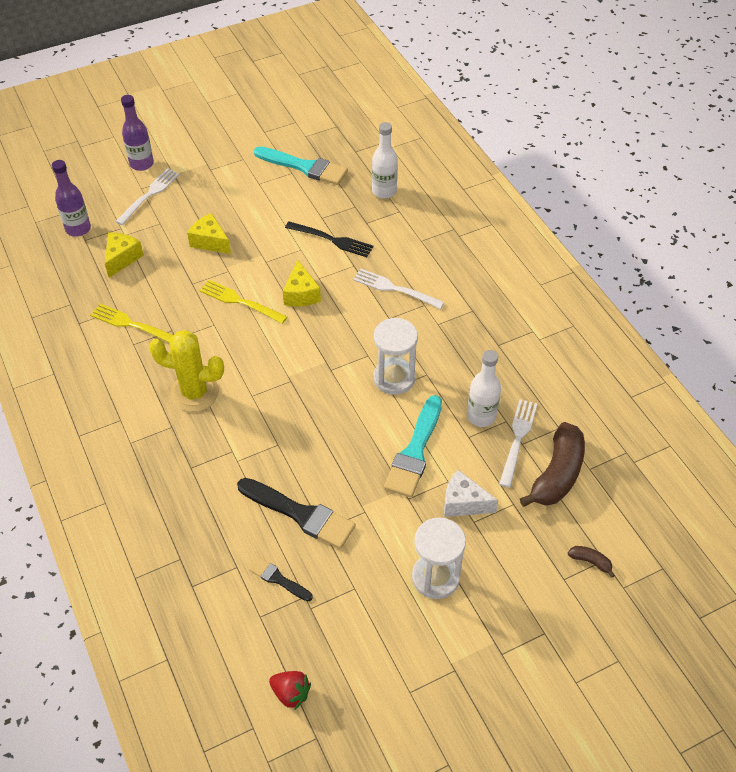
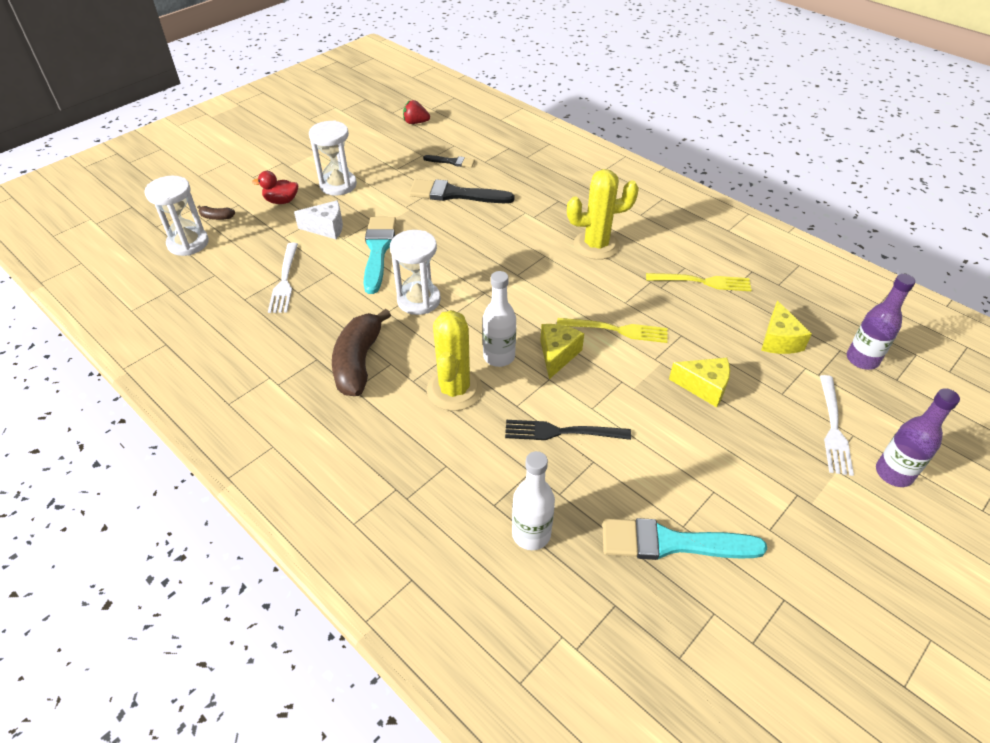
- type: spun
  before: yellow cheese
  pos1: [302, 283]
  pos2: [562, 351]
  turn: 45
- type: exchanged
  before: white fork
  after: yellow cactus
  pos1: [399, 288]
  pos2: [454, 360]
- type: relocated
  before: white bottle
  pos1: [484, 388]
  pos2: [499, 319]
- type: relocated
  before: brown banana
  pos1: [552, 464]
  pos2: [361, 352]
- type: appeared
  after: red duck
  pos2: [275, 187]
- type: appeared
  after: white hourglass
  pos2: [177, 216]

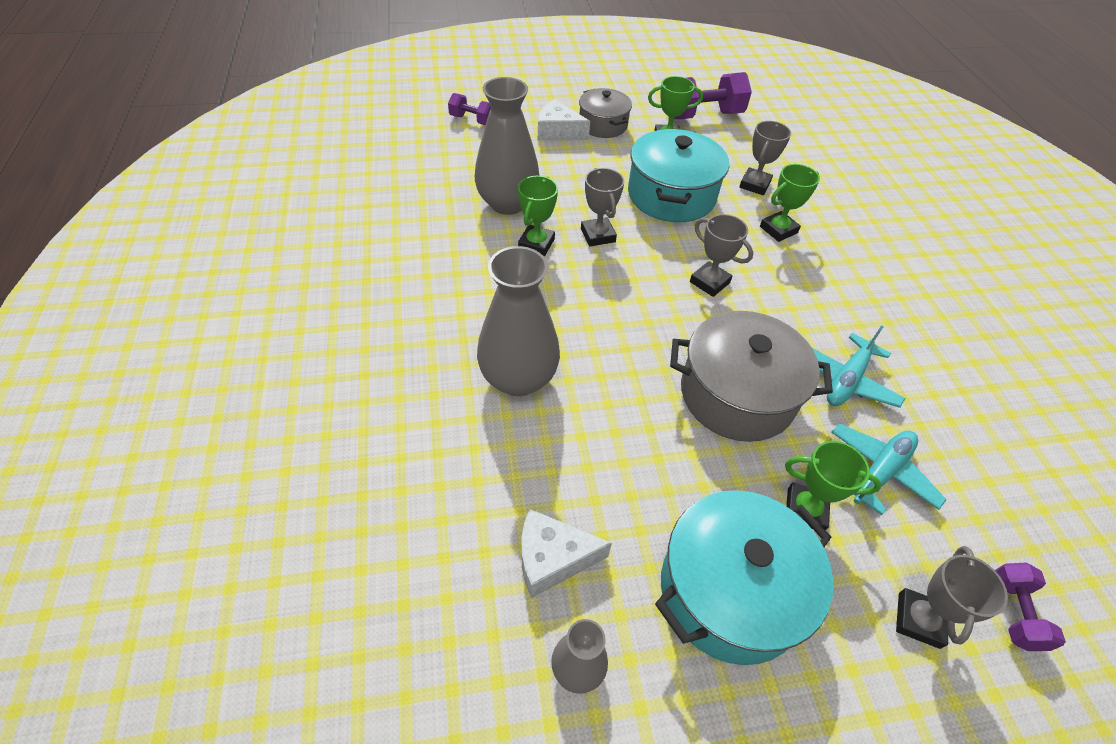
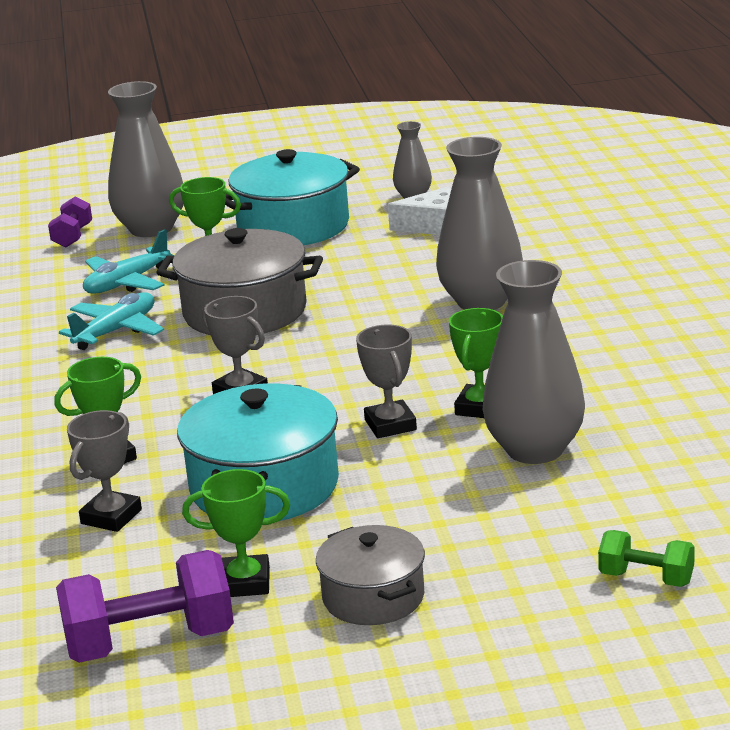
- type: colour
  before: purple dumbbell
  after: green dumbbell
  pos1: [469, 109]
  pos2: [646, 558]
- type: missing
  before: white cheese
  pos1: [564, 120]
- type: exchanged
  before: grey trophy
  after: grey vase
  pos1: [952, 597]
  pos2: [146, 159]

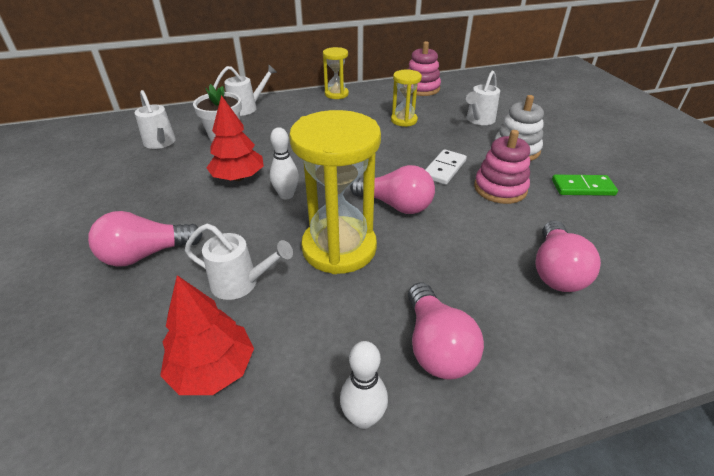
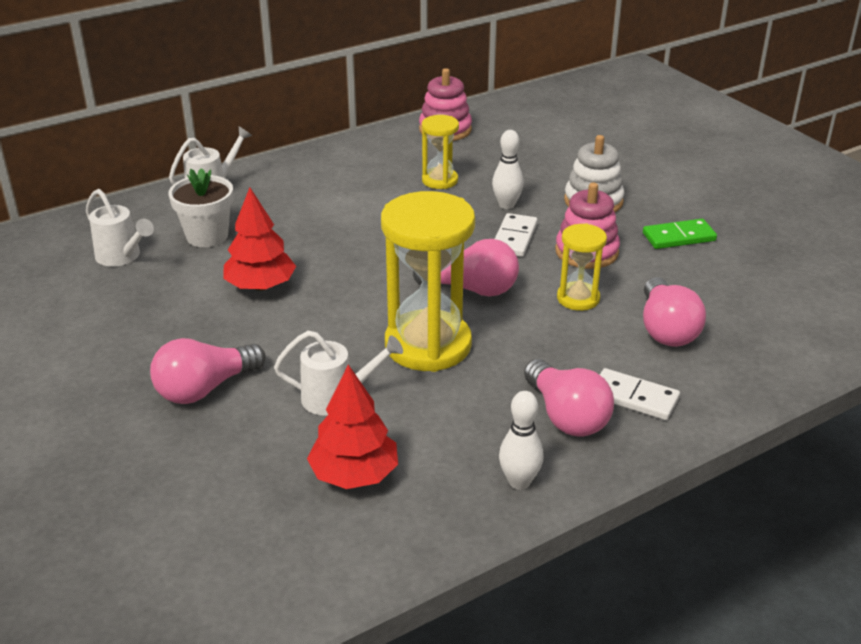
- type: relocated
  before: yellow hourglass
  pos1: [336, 73]
  pos2: [582, 267]
- type: missing
  before: white watering can
  pos1: [483, 97]
- type: relocated
  before: white bowling pin
  pos1: [284, 163]
  pos2: [508, 169]
- type: appeared
  after: white domino
  pos2: [640, 394]

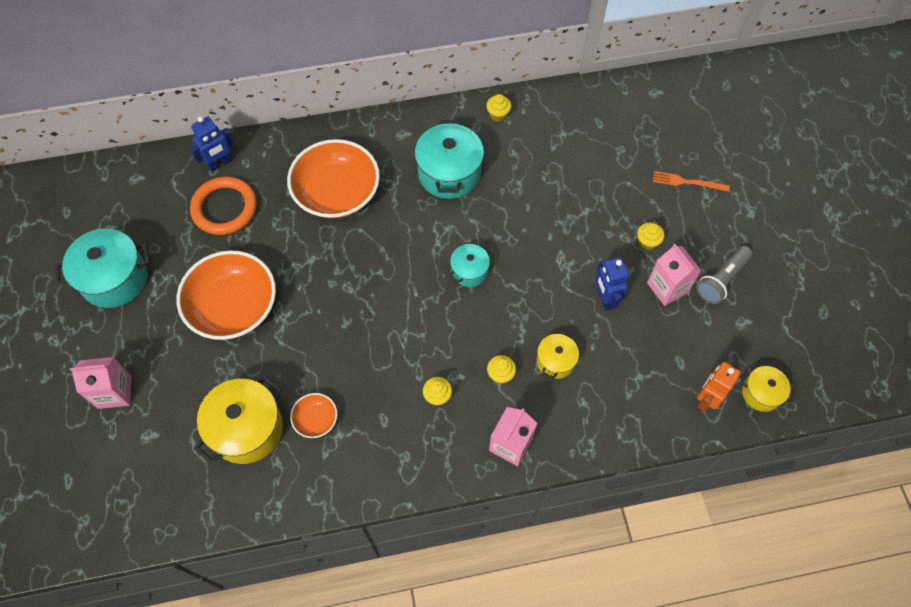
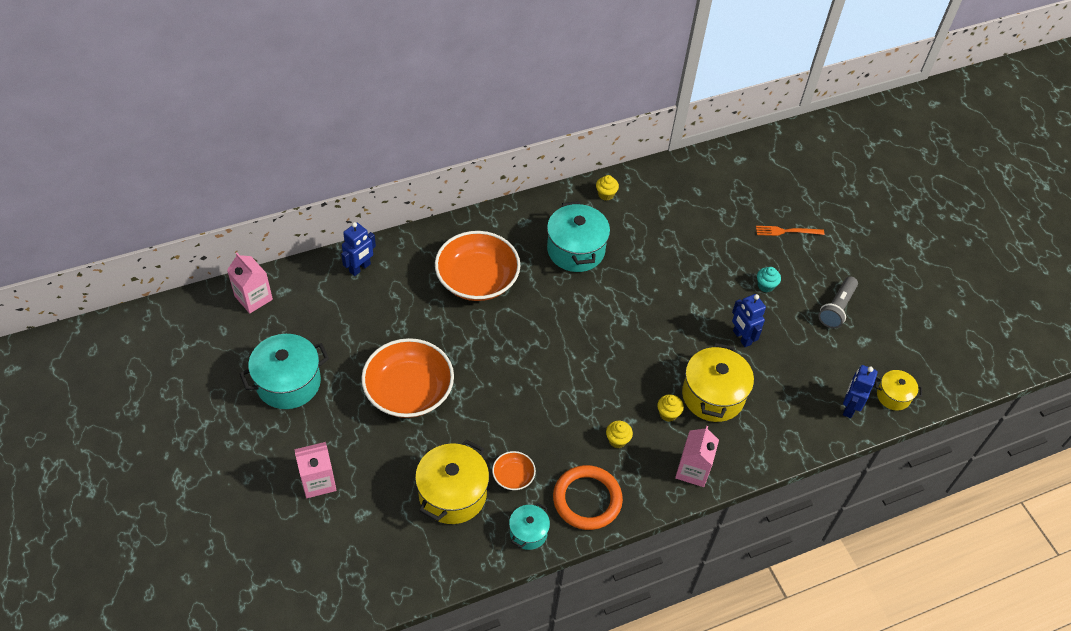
- type: relocated
  before: orange ring
  pos1: [223, 206]
  pos2: [588, 497]
- type: colour
  before: yellow cupcake
  after: turquoise cupcake
  pos1: [650, 236]
  pos2: [769, 279]
- type: relocated
  before: turquoise pot
  pos1: [469, 265]
  pos2: [529, 526]
- type: relocated
  before: pink carton
  pos1: [674, 275]
  pos2: [250, 282]
- type: size
  before: yellow pot
  pos1: [558, 355]
  pos2: [718, 382]
  scale: 1.81
- type: colour
  before: orange robot
  after: blue robot
  pos1: [719, 387]
  pos2: [860, 391]

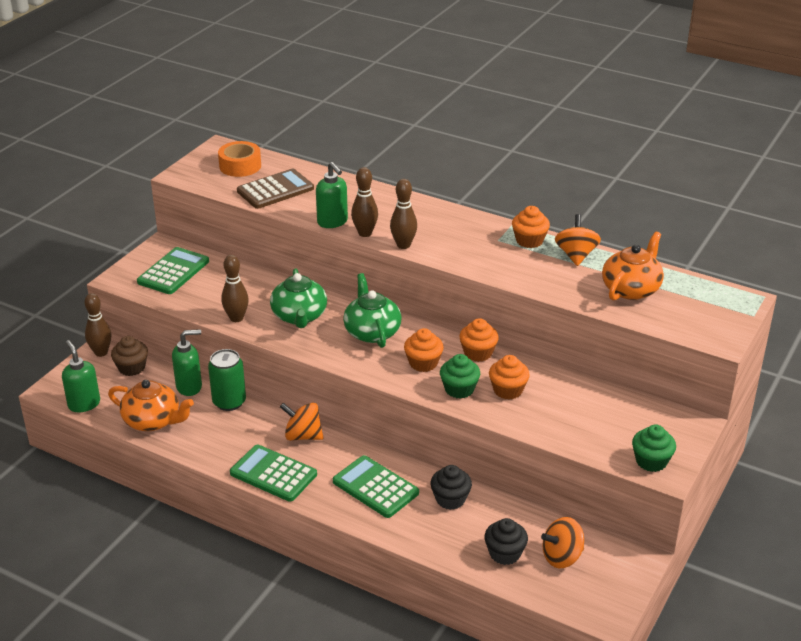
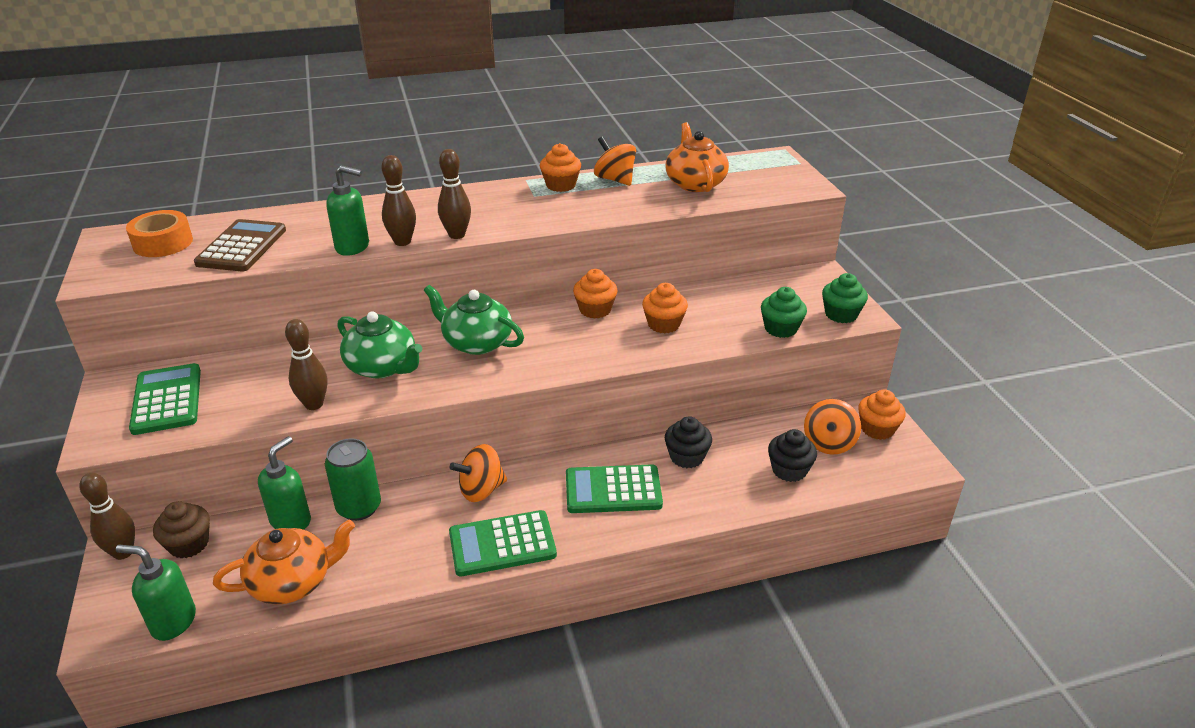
- type: relocated
  before: orange cupcake
  pos1: [424, 350]
  pos2: [882, 414]
- type: relocated
  before: green cupcake
  pos1: [460, 376]
  pos2: [784, 312]

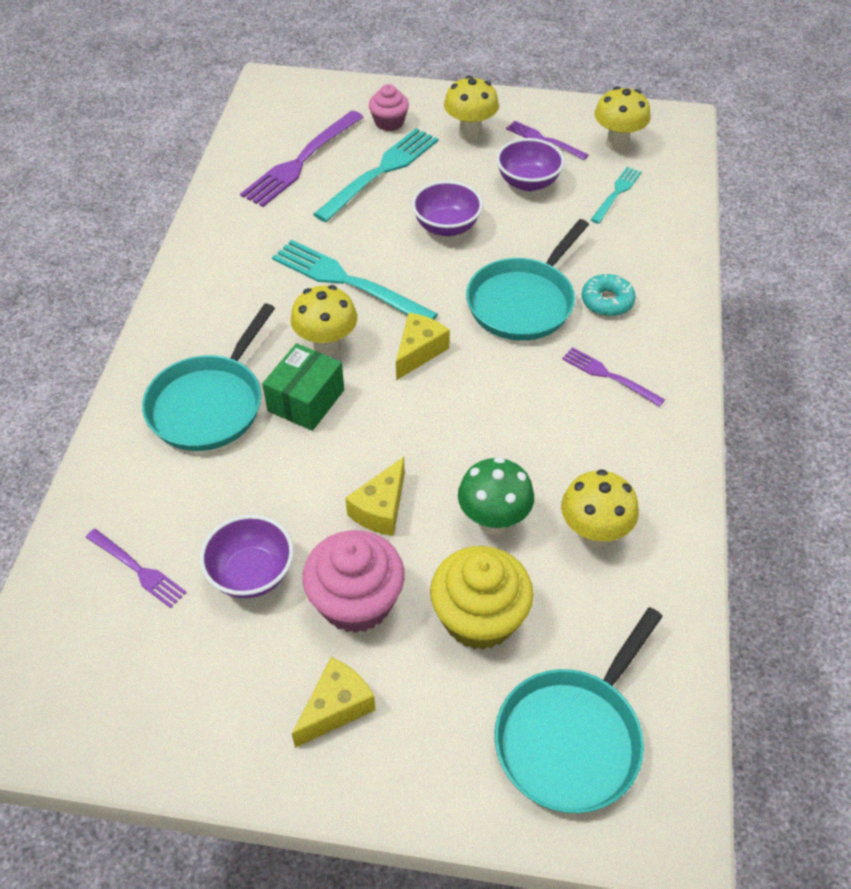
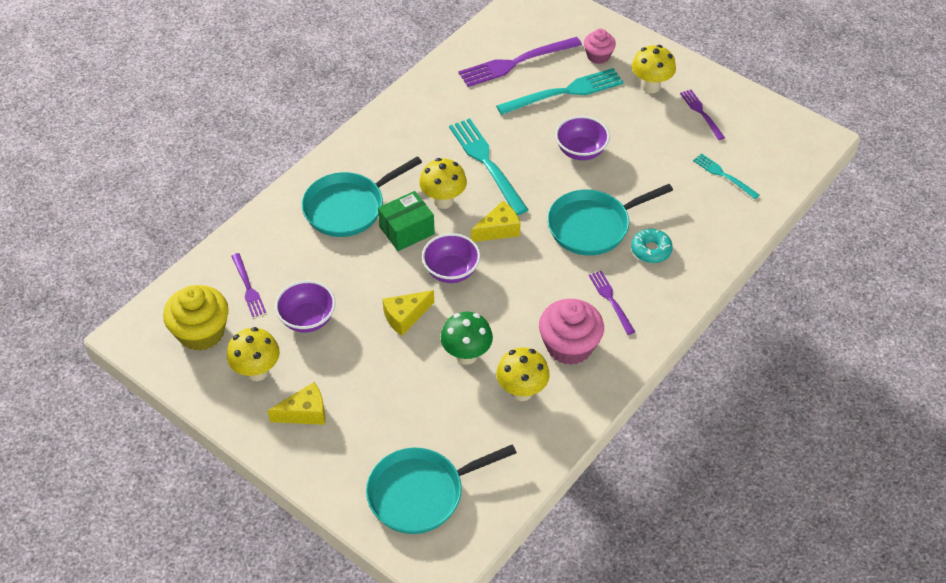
- type: relocated
  before: yellow mushroom
  pos1: [622, 119]
  pos2: [253, 354]
- type: relocated
  before: purple bowl
  pos1: [530, 164]
  pos2: [451, 258]
- type: spun
  before: turquoise fork
  pos1: [616, 195]
  pos2: [726, 176]
  turn: -105
- type: relocated
  before: pink cupcake
  pos1: [353, 581]
  pos2: [571, 332]
- type: relocated
  before: yellow cupcake
  pos1: [482, 598]
  pos2: [196, 318]

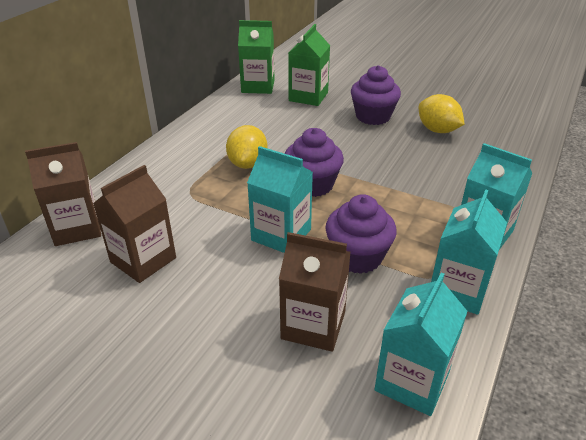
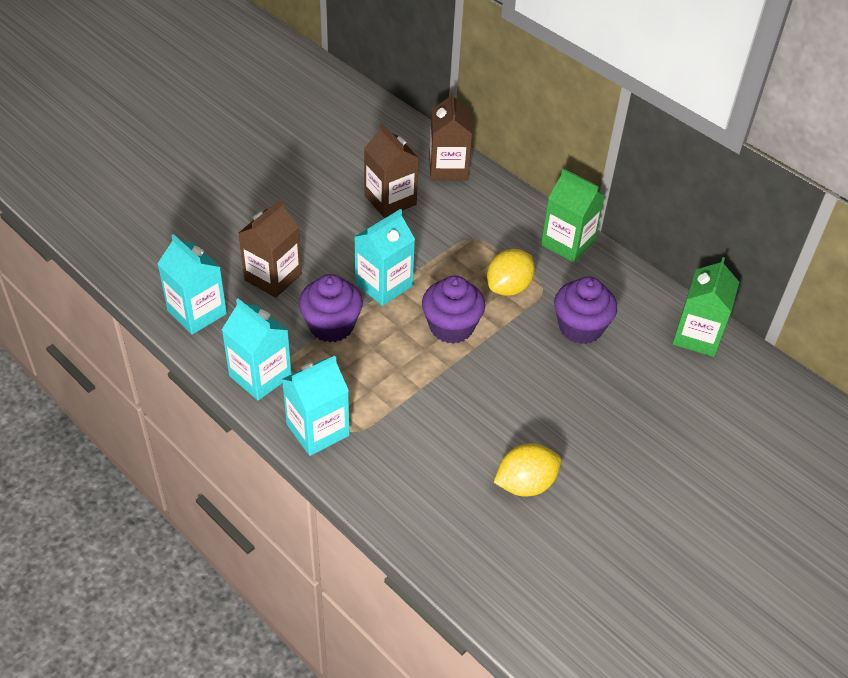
- type: relocated
  before: green carton
  pos1: [309, 65]
  pos2: [573, 216]
- type: relocated
  before: purple cupcake
  pos1: [376, 95]
  pos2: [585, 310]
- type: spun
  before: yellow lemon
  pos1: [247, 147]
  pos2: [511, 272]
  turn: -75

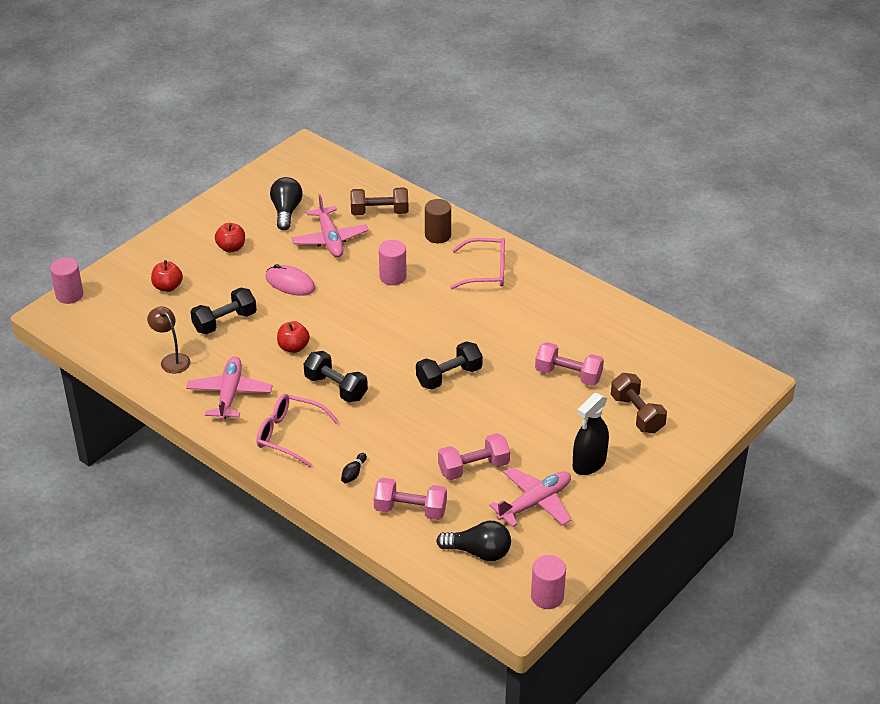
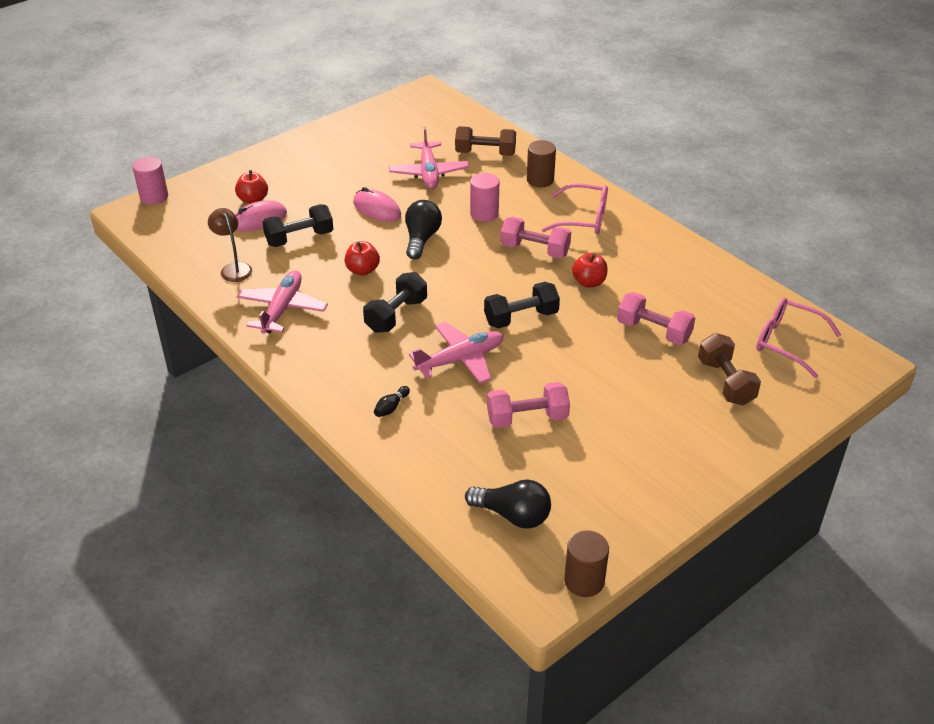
- type: relocated
  before: black light bulb
  pos1: [286, 203]
  pos2: [423, 229]
- type: relocated
  before: red apple
  pos1: [230, 238]
  pos2: [590, 270]
- type: spun
  before: black dumbbell
  pos1: [336, 377]
  pos2: [395, 302]
  turn: 75
- type: missing
  before: black spray bottle
  pos1: [591, 434]
- type: relocated
  before: pink glasses
  pos1: [298, 430]
  pos2: [798, 338]
- type: relocated
  before: pink plane
  pos1: [530, 497]
  pos2: [456, 353]
- type: relocated
  before: pink dumbbell
  pos1: [410, 499]
  pos2: [536, 237]
- type: colour
  before: pink cylinder
  after: brown cylinder
  pos1: [548, 582]
  pos2: [586, 563]
- type: appeared
  after: pink mouse
  pos2: [261, 215]

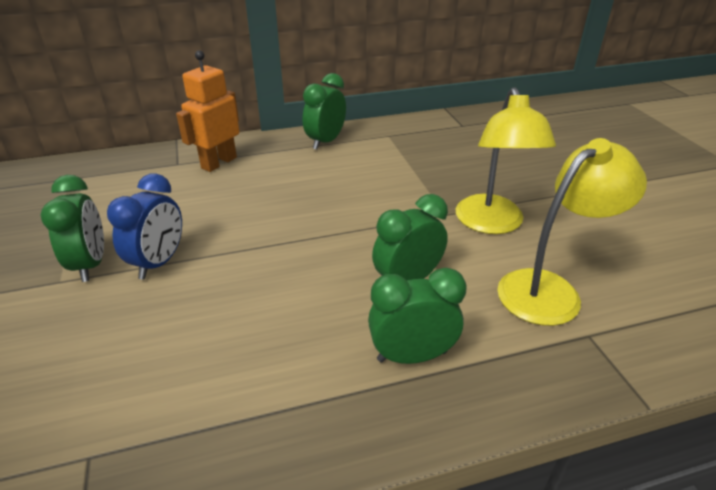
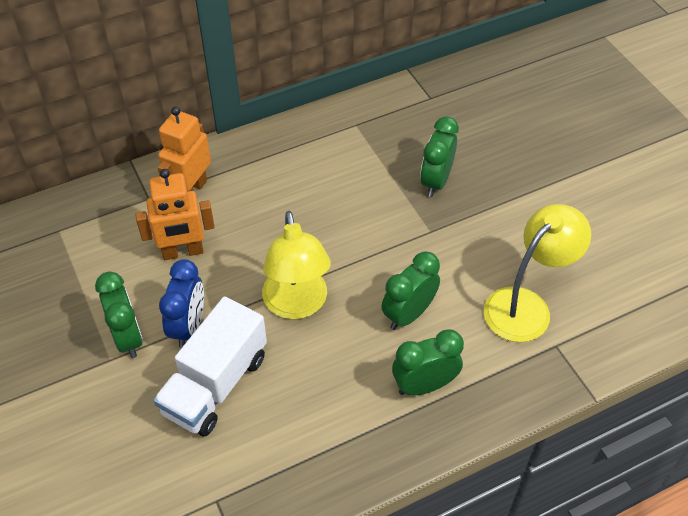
- type: relocated
  before: green clock
  pos1: [324, 111]
  pos2: [439, 156]
- type: relocated
  before: yellow lamp
  pos1: [506, 160]
  pos2: [296, 265]
- type: appeared
  after: orange robot
  pos2: [175, 214]
- type: appeared
  after: white truck
  pos2: [210, 366]

